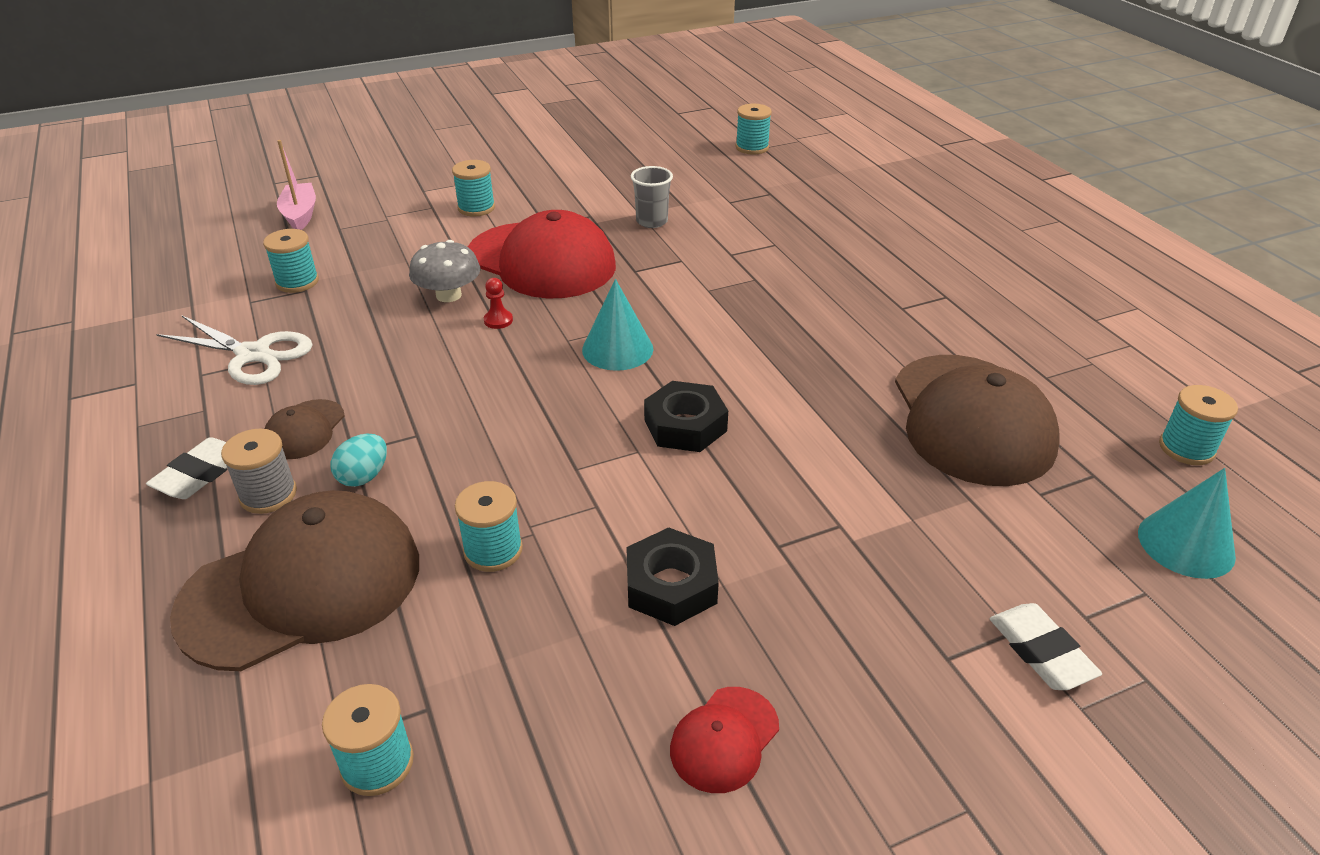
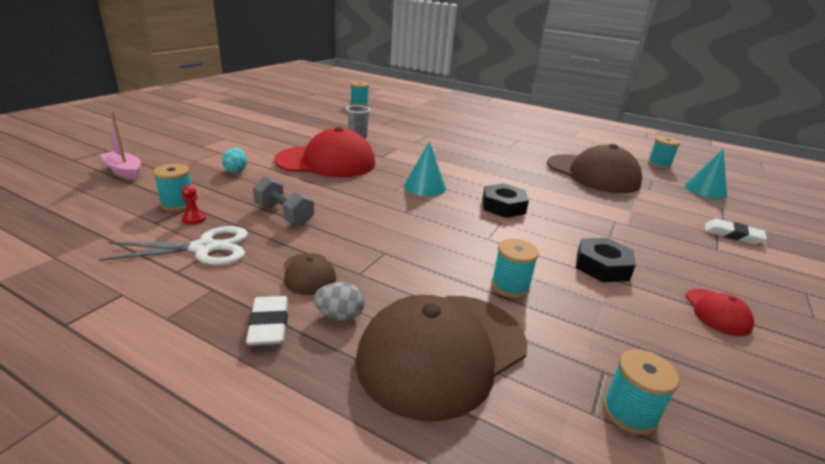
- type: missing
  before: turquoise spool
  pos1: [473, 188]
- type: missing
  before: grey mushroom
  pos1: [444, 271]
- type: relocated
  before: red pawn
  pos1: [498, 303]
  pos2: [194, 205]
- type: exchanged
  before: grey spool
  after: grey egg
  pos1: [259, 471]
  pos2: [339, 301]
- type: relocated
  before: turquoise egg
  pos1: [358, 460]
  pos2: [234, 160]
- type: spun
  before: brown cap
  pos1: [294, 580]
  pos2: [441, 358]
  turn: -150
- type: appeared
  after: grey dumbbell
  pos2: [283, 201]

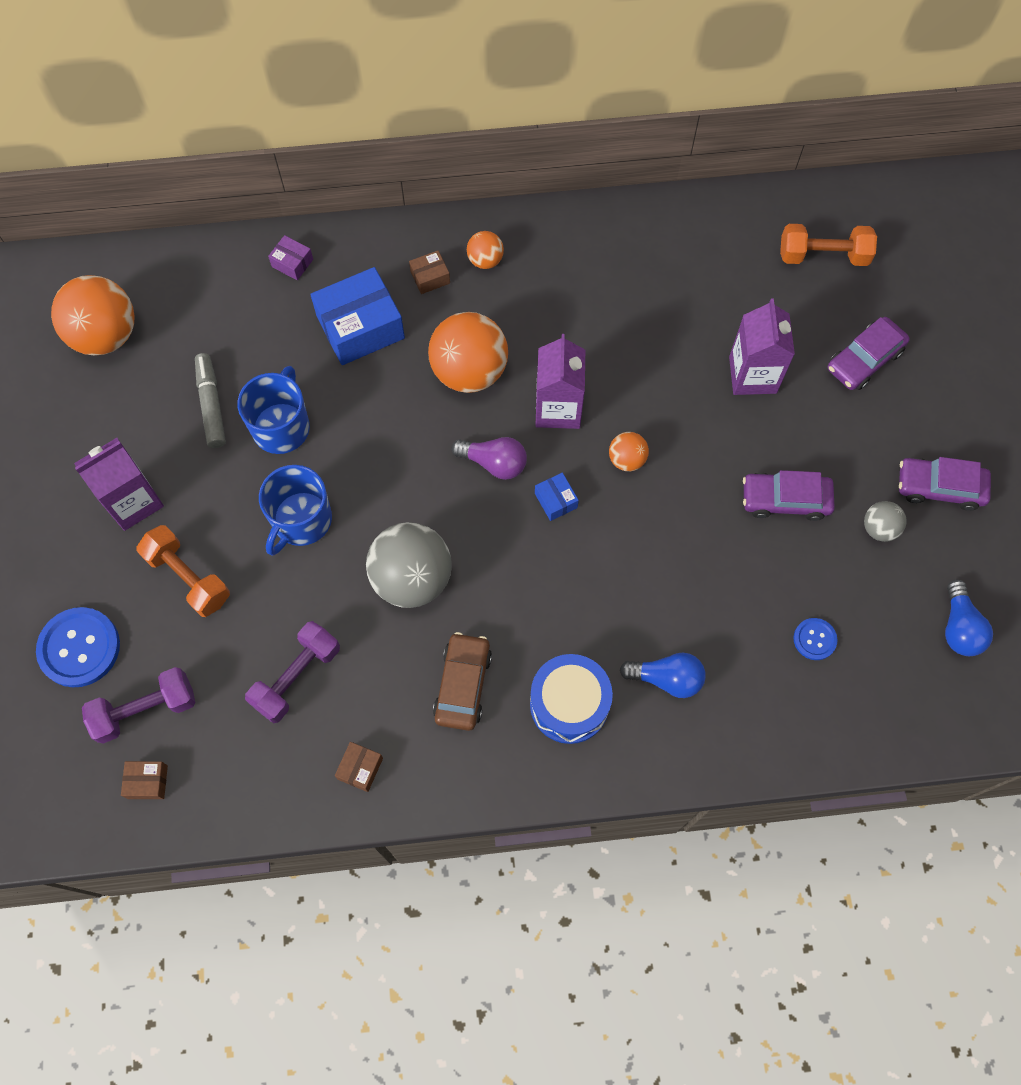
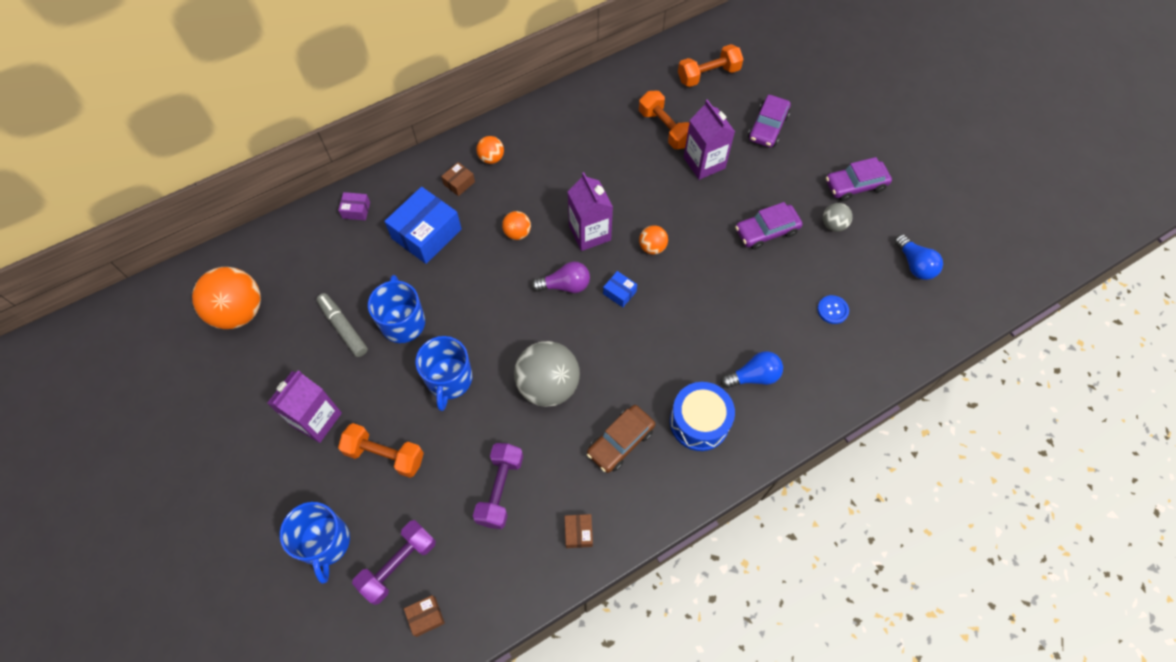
- type: size
  before: orange ball
  pos1: [468, 352]
  pos2: [516, 225]
  scale: 0.49
- type: exchanged
  before: blue button
  after: blue mug
  pos1: [78, 647]
  pos2: [315, 543]
- type: spun
  before: brown car
  pos1: [462, 681]
  pos2: [621, 439]
  turn: -120
- type: appeared
  after: orange dumbbell
  pos2: [664, 120]

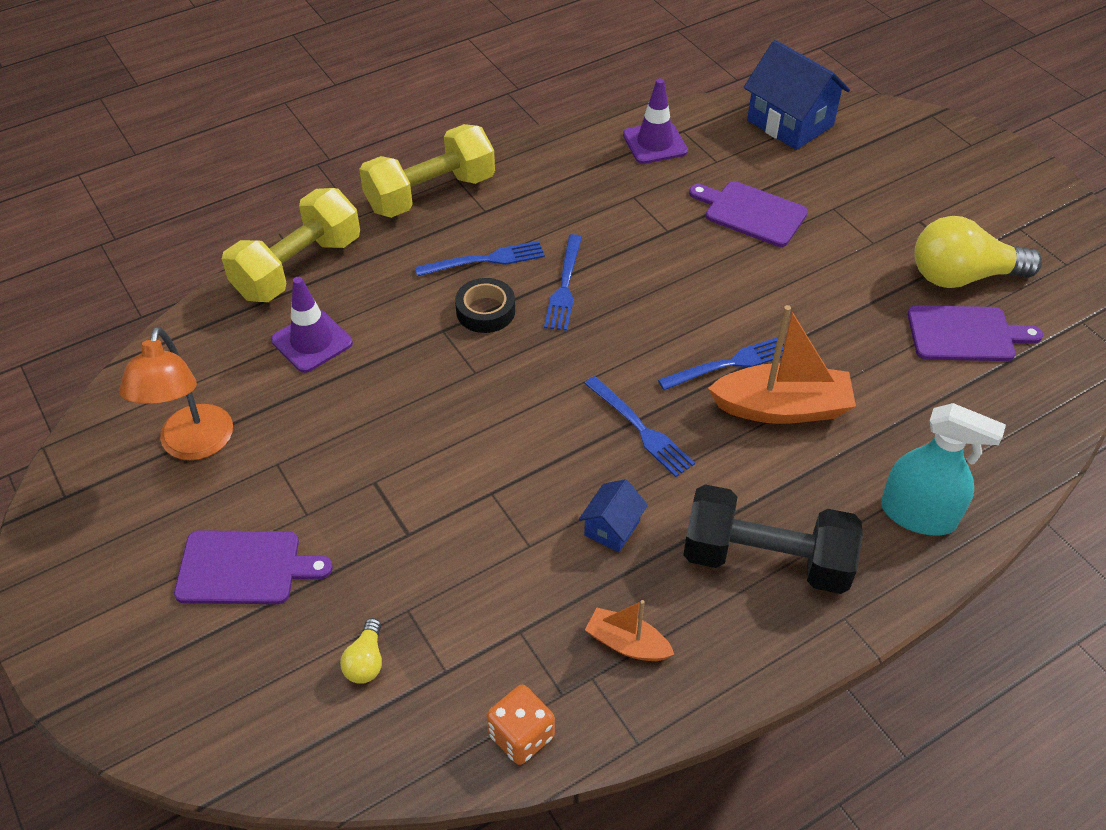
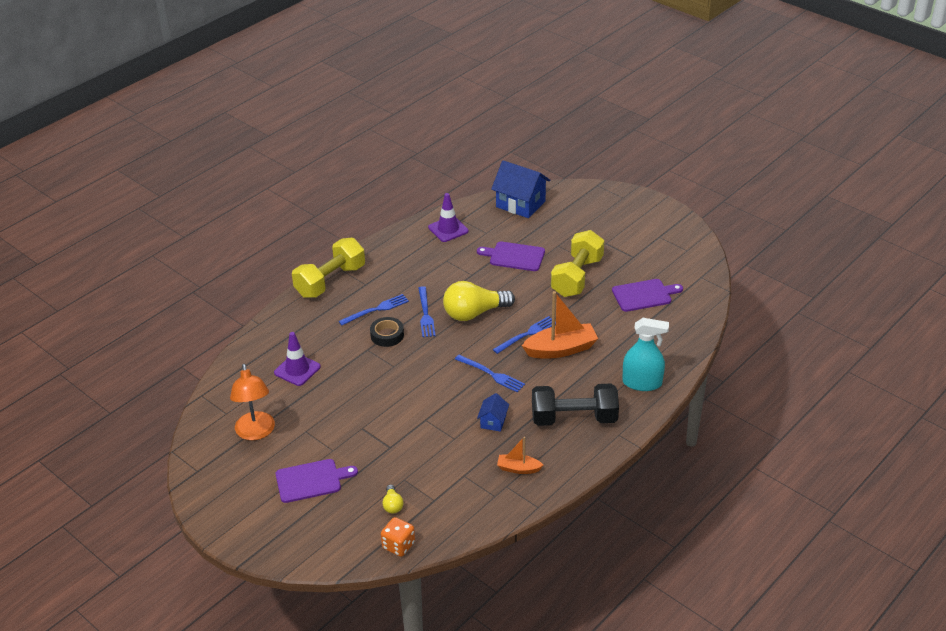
- type: relocated
  before: yellow dumbbell
  pos1: [291, 245]
  pos2: [577, 263]
- type: relocated
  before: yellow light bulb
  pos1: [978, 252]
  pos2: [479, 301]
- type: relocated
  before: orange dice
  pos1: [520, 725]
  pos2: [398, 537]

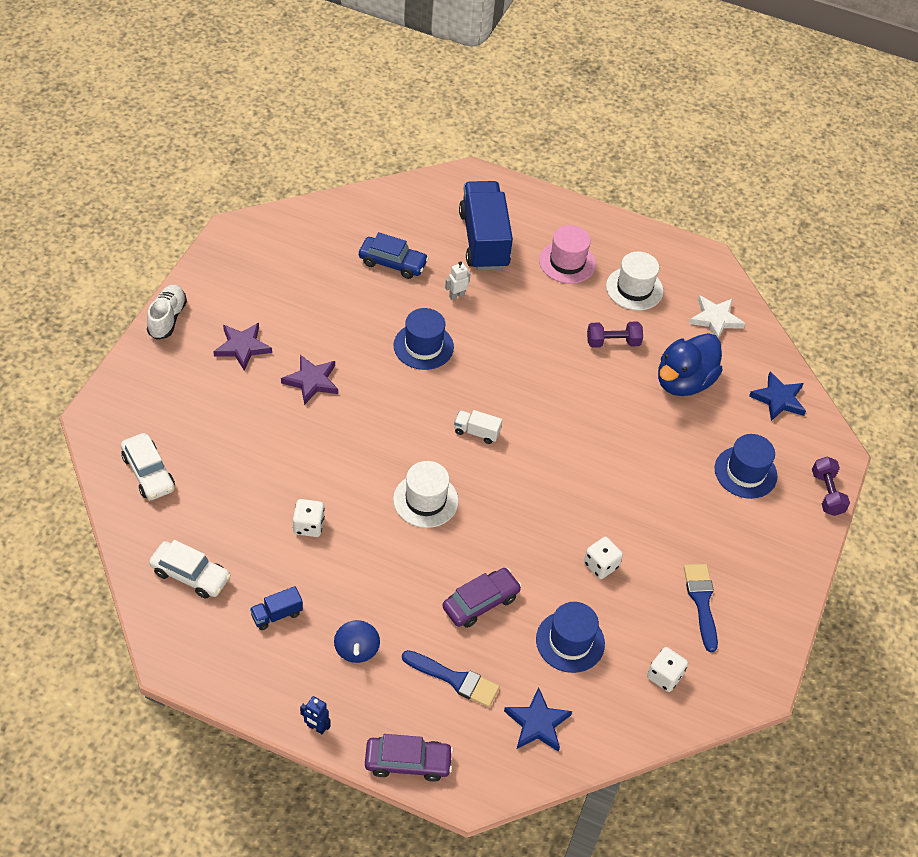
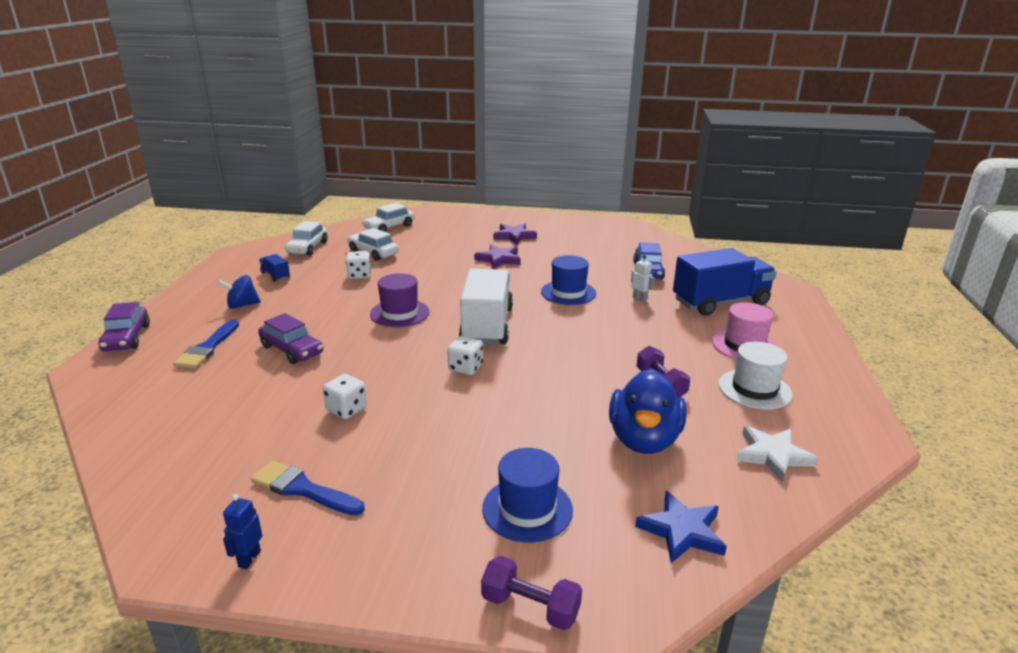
- type: missing
  before: white shoe
  pos1: [167, 312]
- type: spun
  before: blue duck
  pos1: [690, 364]
  pos2: [648, 411]
  turn: -105
- type: size
  before: white truck
  pos1: [478, 427]
  pos2: [486, 307]
  scale: 2.37
- type: spun
  before: purple dumbbell
  pos1: [831, 486]
  pos2: [531, 593]
  turn: 45
- type: colour
  before: white hat
  after: purple hat
  pos1: [426, 494]
  pos2: [399, 300]
- type: spun
  before: blue brush
  pos1: [701, 608]
  pos2: [308, 488]
  turn: -135
- type: missing
  before: blue hat
  pos1: [570, 637]
- type: relocated
  before: white dice
  pos1: [667, 669]
  pos2: [465, 355]
- type: missing
  before: blue star
  pos1: [538, 719]
- type: relocated
  before: blue robot
  pos1: [315, 715]
  pos2: [242, 531]
- type: appeared
  after: white car
  pos2: [373, 244]

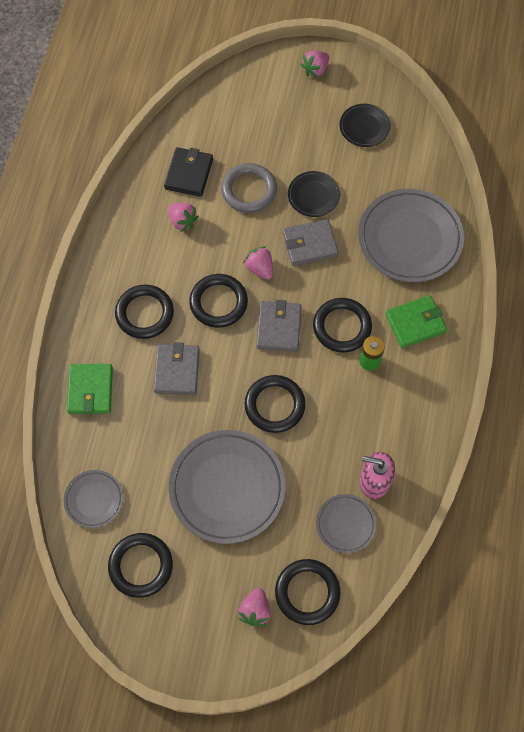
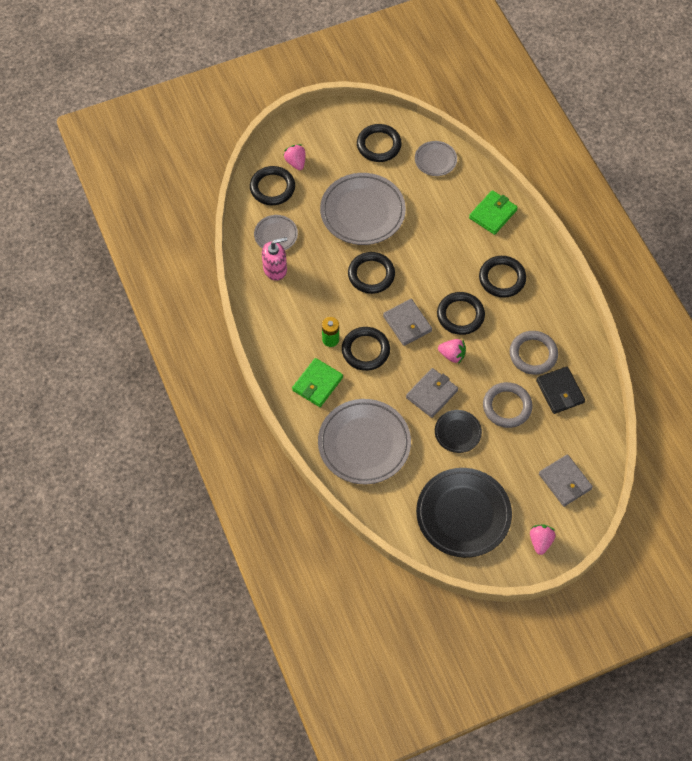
- type: size
  before: black plate
  pos1: [365, 125]
  pos2: [464, 513]
  scale: 1.96
- type: exchanged
  before: pink strawberry
  after: grey ring
  pos1: [183, 217]
  pos2: [533, 353]
- type: relocated
  before: grey wallet
  pos1: [177, 368]
  pos2: [566, 480]
- type: spun
  before: green wallet
  pos1: [90, 389]
  pos2: [493, 212]
  turn: 75

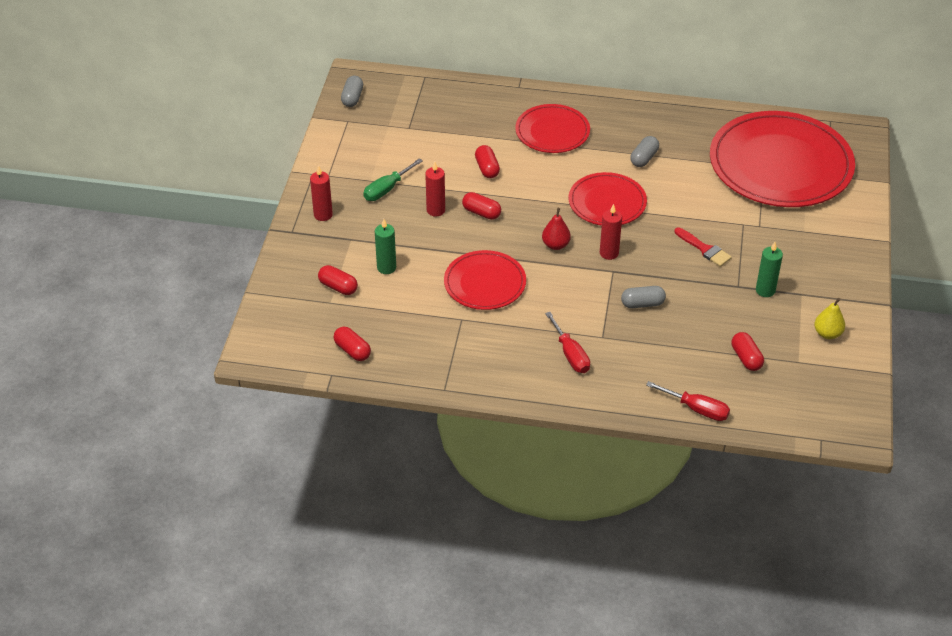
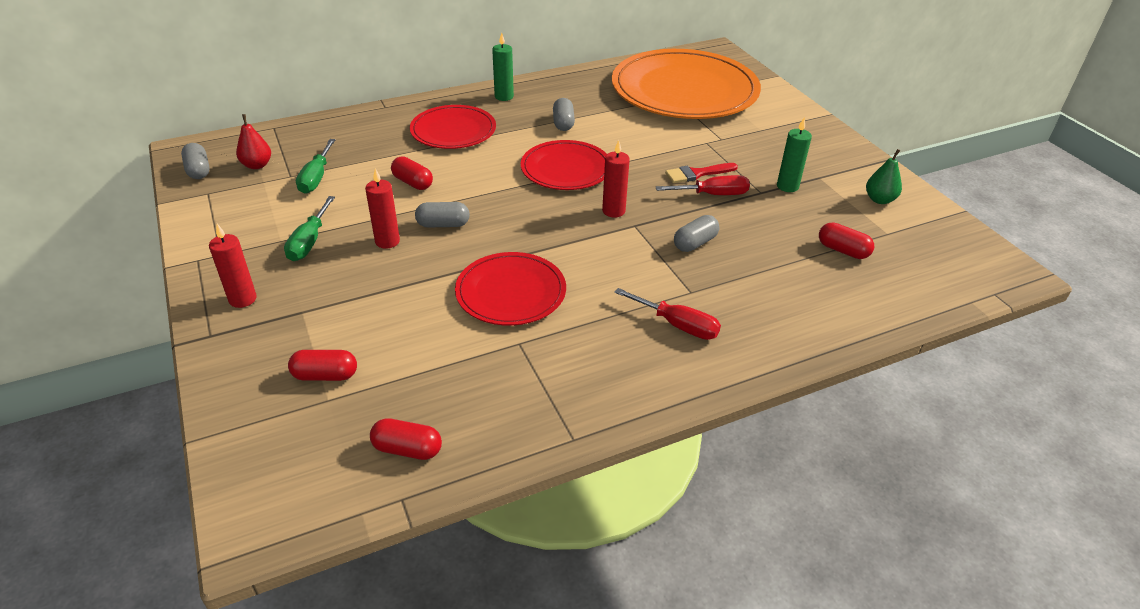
- type: colour
  before: red plate
  after: orange plate
  pos1: [782, 159]
  pos2: [686, 84]
- type: colour
  before: red capsule
  after: grey capsule
  pos1: [481, 206]
  pos2: [442, 214]
- type: relocated
  before: red pear
  pos1: [556, 229]
  pos2: [253, 141]
- type: relocated
  before: green candle
  pos1: [385, 246]
  pos2: [503, 67]
- type: spun
  before: red brush
  pos1: [703, 247]
  pos2: [701, 173]
  turn: 150
- type: colour
  before: yellow pear
  after: green pear
  pos1: [829, 318]
  pos2: [884, 176]
- type: relocated
  before: red screwdriver
  pos1: [688, 401]
  pos2: [703, 185]
- type: appeared
  after: green screwdriver
  pos2: [315, 166]

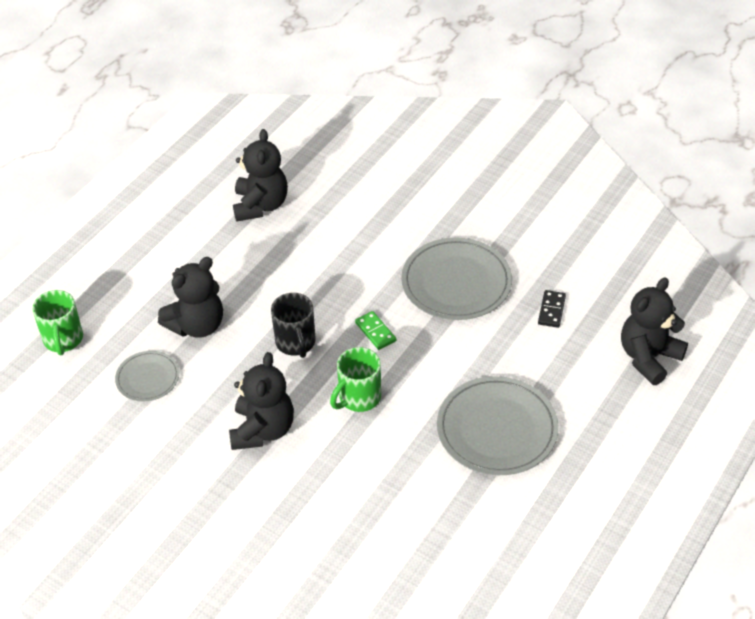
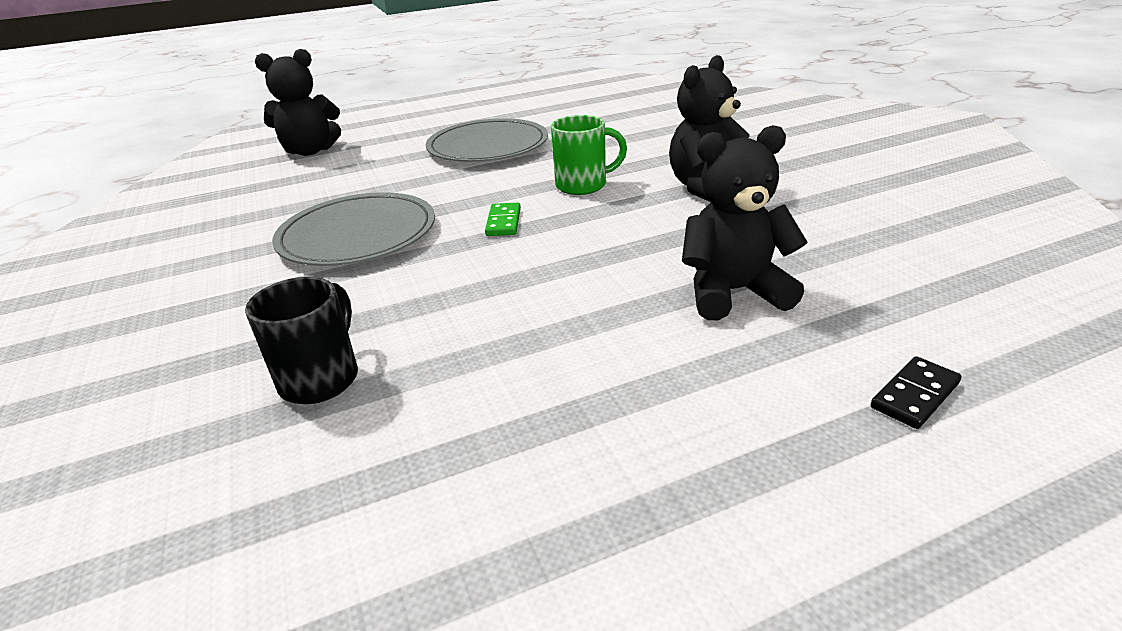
- type: missing
  before: black teddy bear
  pos1: [260, 175]
- type: missing
  before: green mug
  pos1: [57, 322]
- type: relocated
  before: black domino
  pos1: [552, 309]
  pos2: [916, 392]
- type: relocated
  before: black mug
  pos1: [293, 325]
  pos2: [301, 340]
- type: missing
  before: grey plate
  pos1: [147, 376]

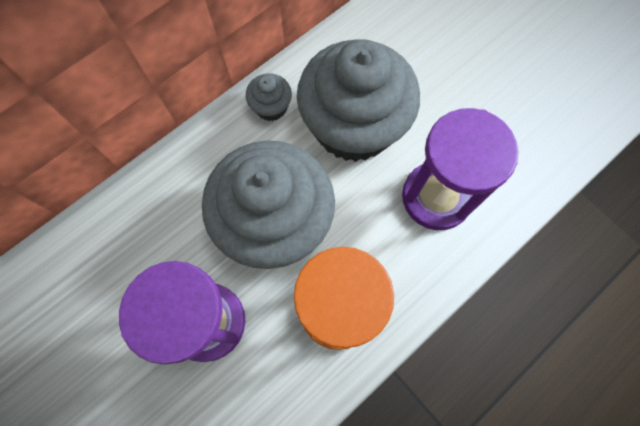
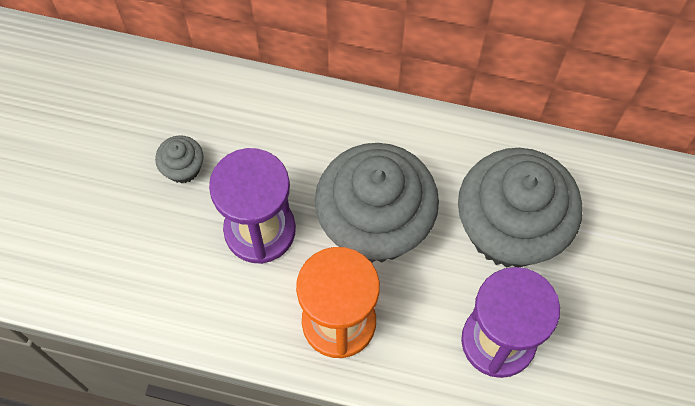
- type: relocated
  before: grey cupcake
  pos1: [269, 97]
  pos2: [179, 159]

